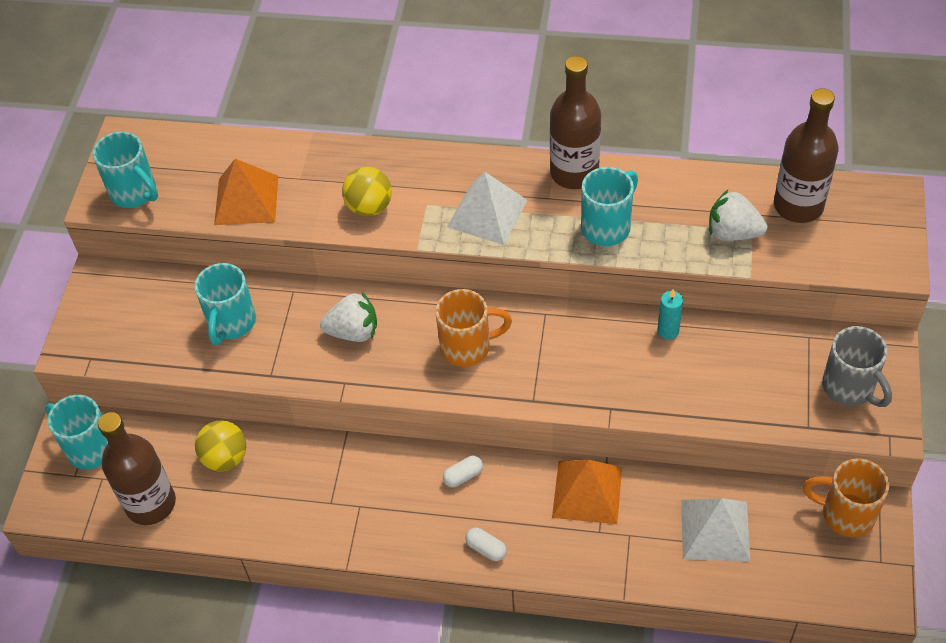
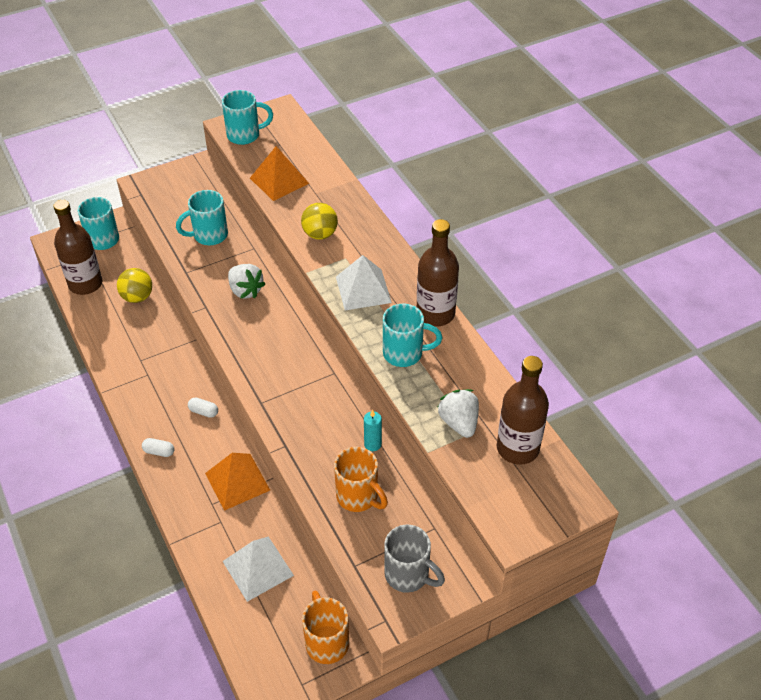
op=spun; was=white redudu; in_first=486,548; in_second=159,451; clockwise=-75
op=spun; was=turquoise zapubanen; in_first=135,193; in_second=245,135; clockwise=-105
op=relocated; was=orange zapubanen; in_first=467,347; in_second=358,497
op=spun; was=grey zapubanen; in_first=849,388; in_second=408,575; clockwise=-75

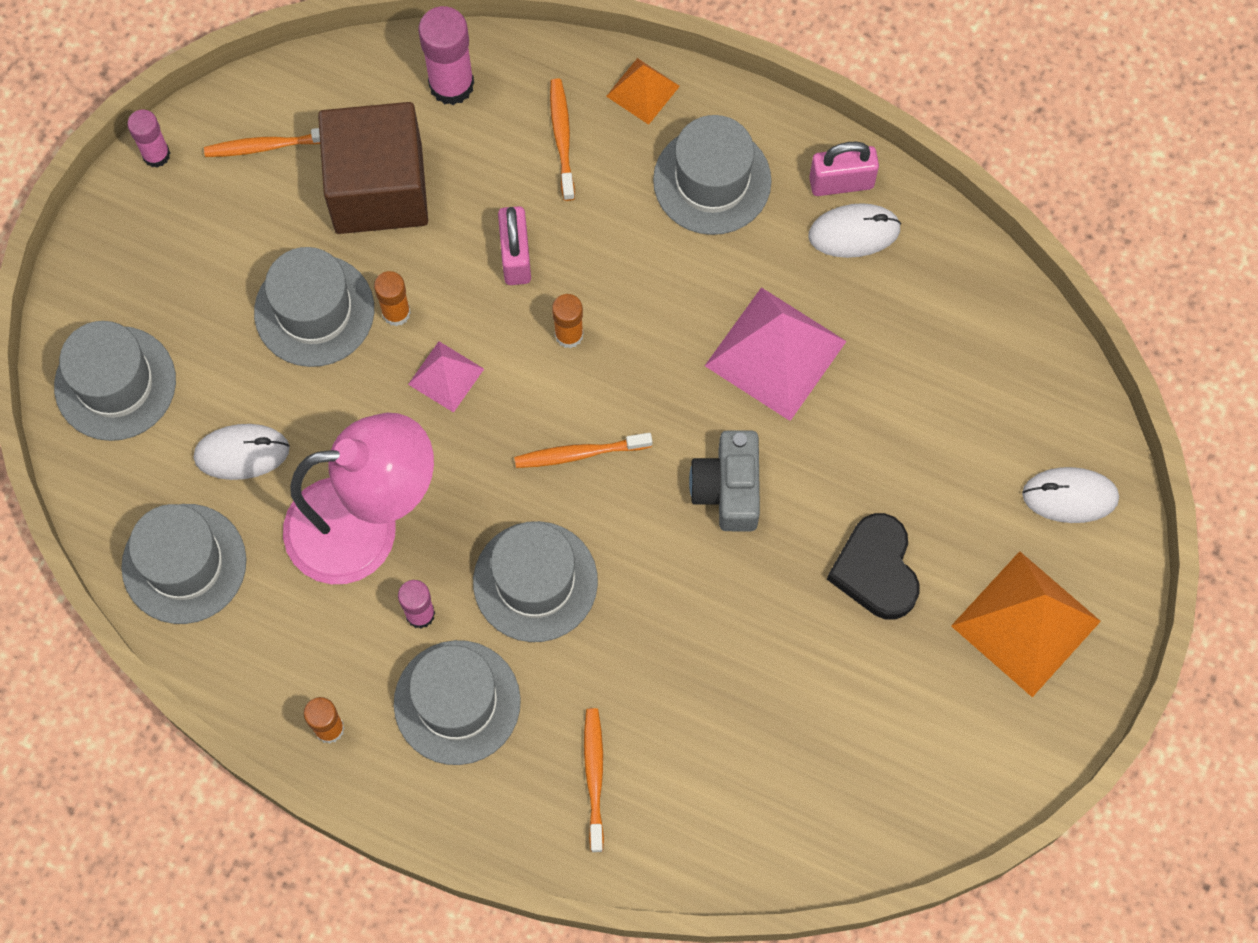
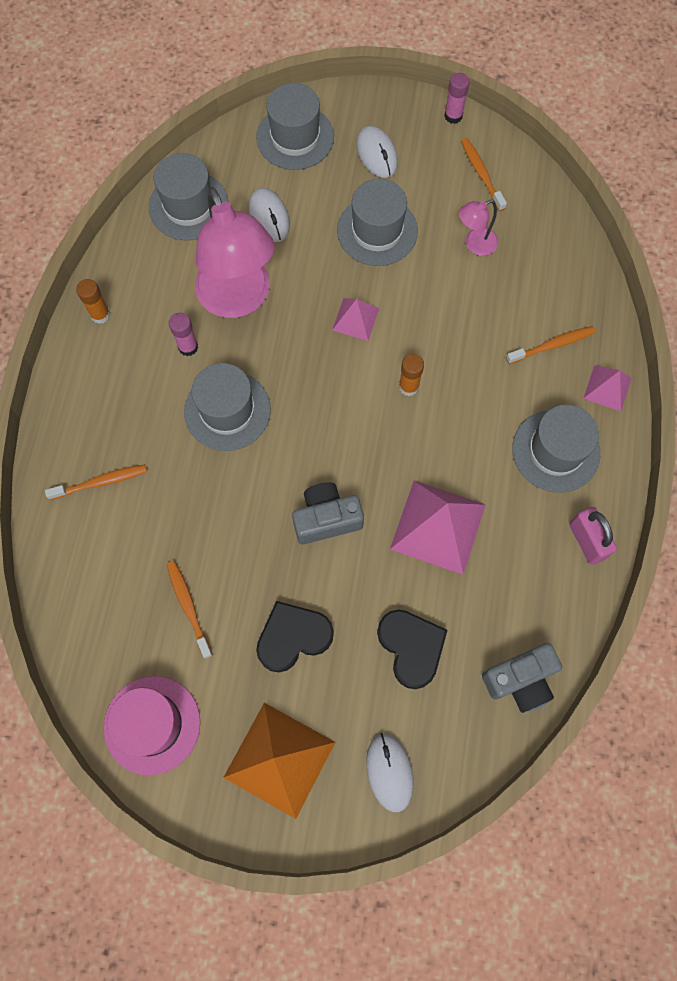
op=appeared; now=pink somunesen; in_second=152,724
op=relocated; was=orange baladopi; in_first=579,453; in_second=188,607
op=relocated; was=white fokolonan; in_first=854,232; in_second=377,154
op=appeared; now=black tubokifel; in_second=411,647
op=exchanged; was=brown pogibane; now=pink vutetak; in_first=378,188; in_second=475,244
op=appeared; now=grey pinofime; in_second=520,680
op=colour; was=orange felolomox; now=pink felolomox; in_first=642,91; in_second=607,388
op=missing; was=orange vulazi; in_first=396,313
op=missing; was=grey somunesen; in_first=457,702
op=missing; was=pink vulazi; in_first=451,84
op=missing; was=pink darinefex; in_first=516,256

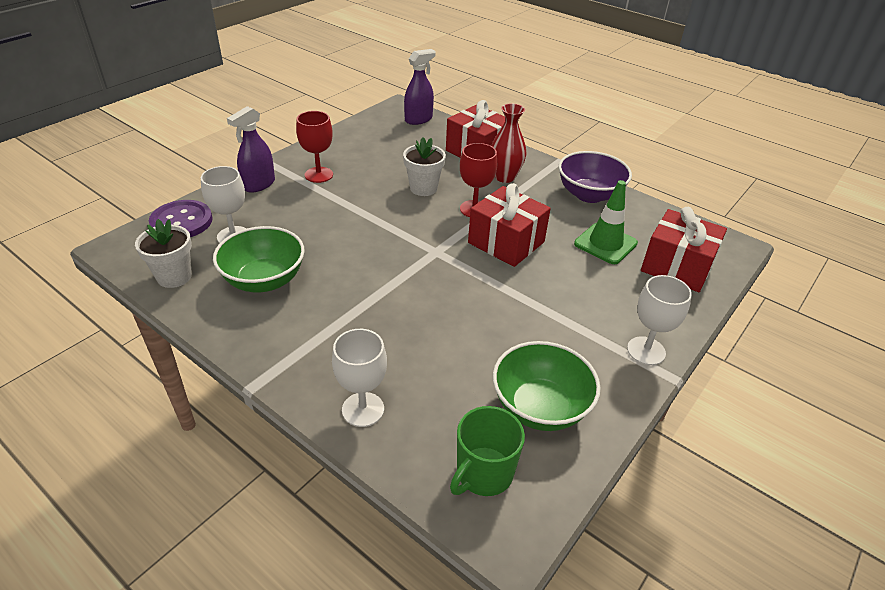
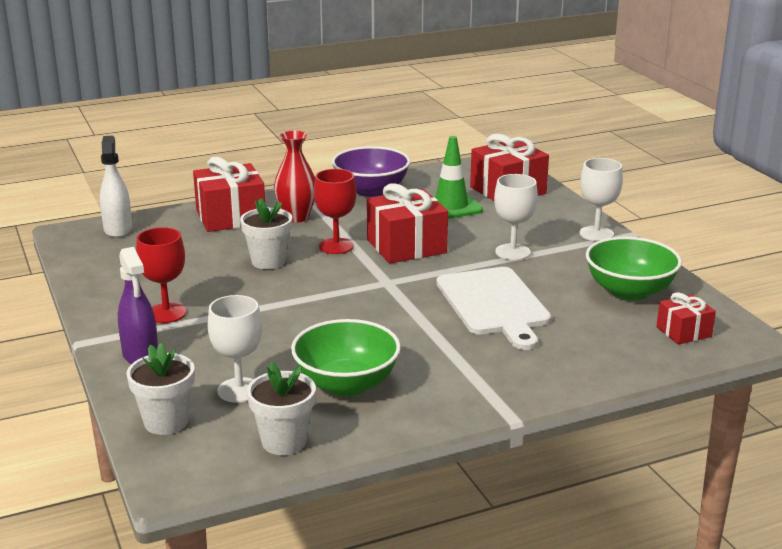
op=colour; was=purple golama; now=white golama; in_first=418,119; in_second=118,229
op=exchanged; was=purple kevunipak; now=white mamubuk; in_first=181,221; in_second=166,422
op=appeared; now=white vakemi; in_second=494,304
op=relocated; was=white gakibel; in_first=363,409; in_second=512,252
op=exchanged; was=green zapubanen; now=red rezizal; in_first=483,473; in_second=683,332

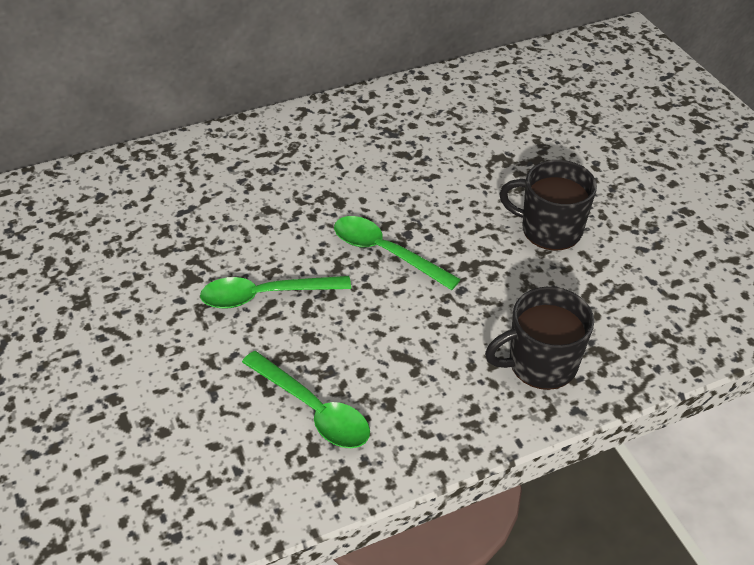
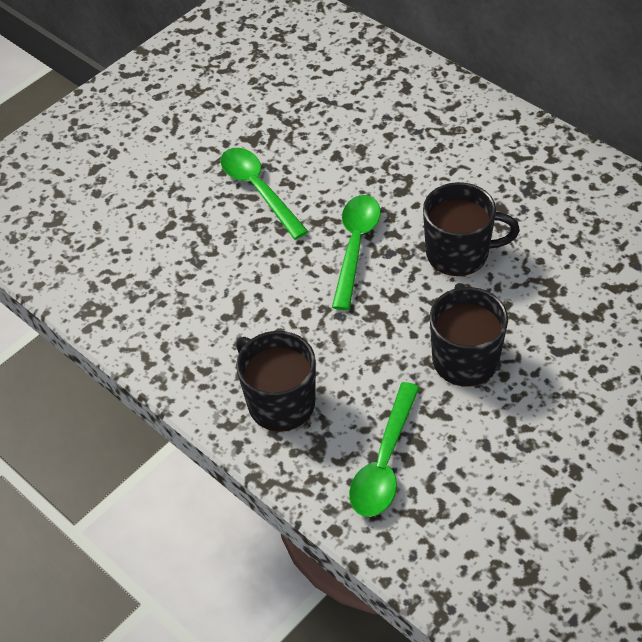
op=relocated; was=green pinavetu; in_first=313,409; in_second=384,462
op=appeared; now=black zapubanen; in_second=459,253

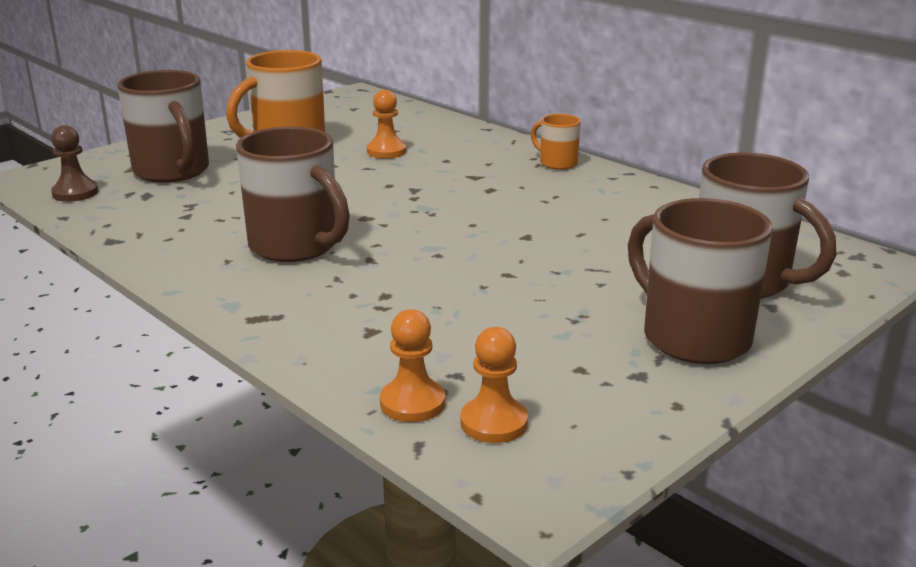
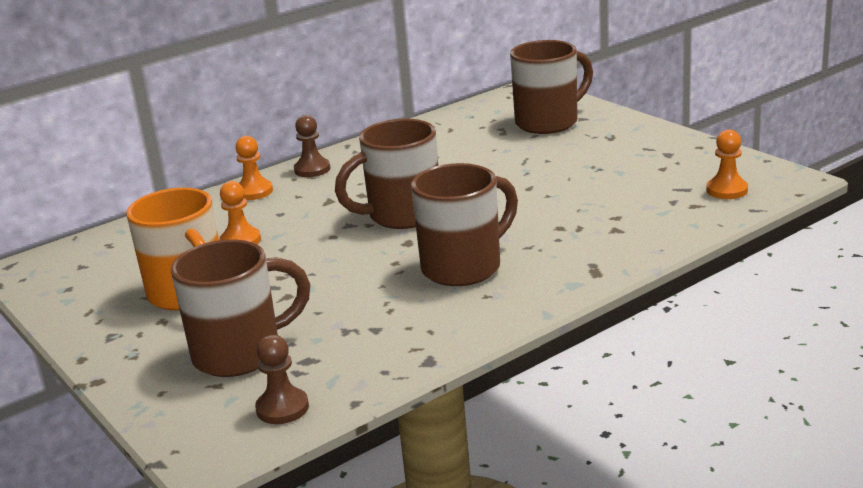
op=relocated; was=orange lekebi; in_first=412,403; in_second=254,192
op=exchanged; was=orange zapubanen; now=brown lekebi; in_first=557,163; in_second=312,169
op=relocated; was=brown zapubanen; in_first=692,337; in_second=402,215

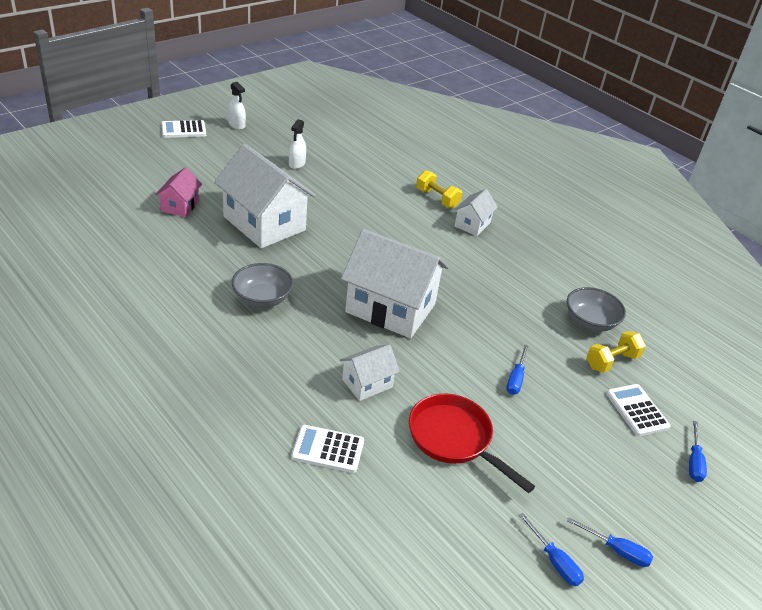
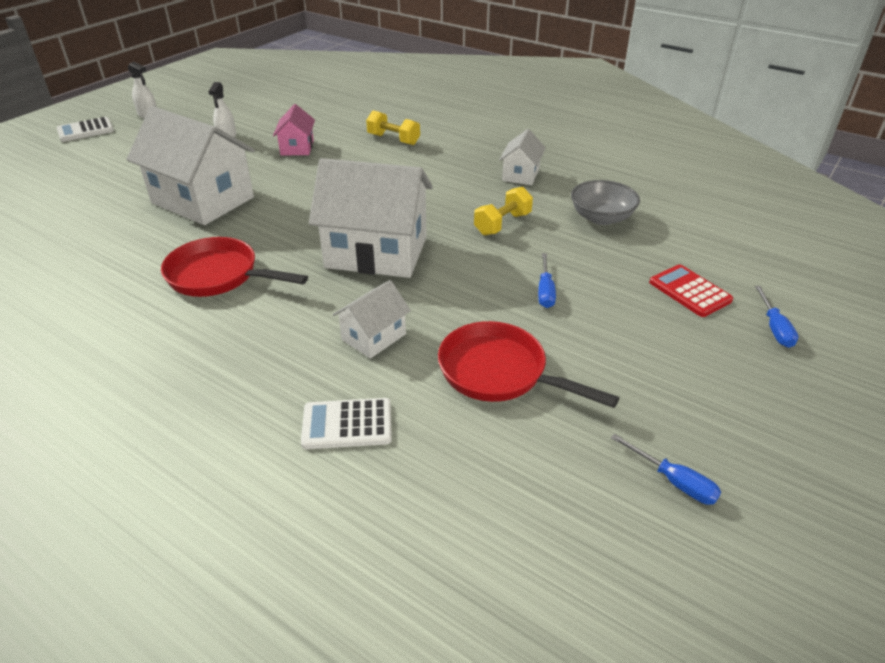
op=exchanged; was=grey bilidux; now=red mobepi; in_first=262,298; in_second=219,276
op=relocated; was=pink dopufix; in_first=180,206; in_second=297,147
op=relocated; was=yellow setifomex; in_first=611,361; in_second=502,224
op=relocated; was=white dopufix; in_first=472,224; in_second=521,175
op=colour; was=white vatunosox; now=red vatunosox; in_first=637,410; in_second=689,291
op=missing; was=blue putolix; in_first=616,550

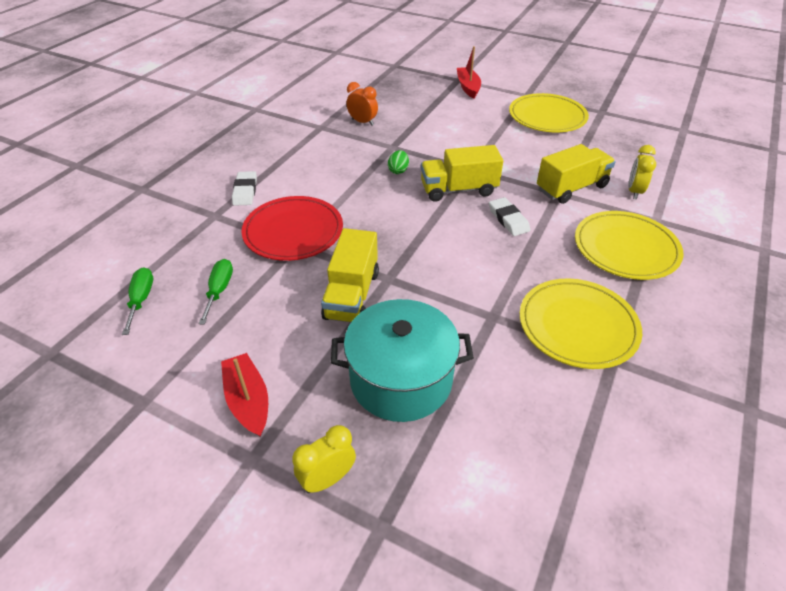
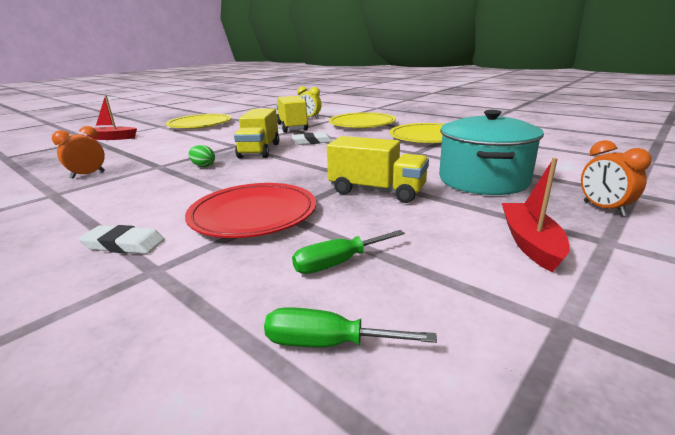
op=spun; was=green putolix; in_first=219,290; in_second=338,263; clockwise=-45
op=spun; was=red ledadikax; in_first=248,400; in_second=530,243; clockwise=105
op=colour; was=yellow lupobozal; now=orange lupobozal; in_first=328,479; in_second=603,208

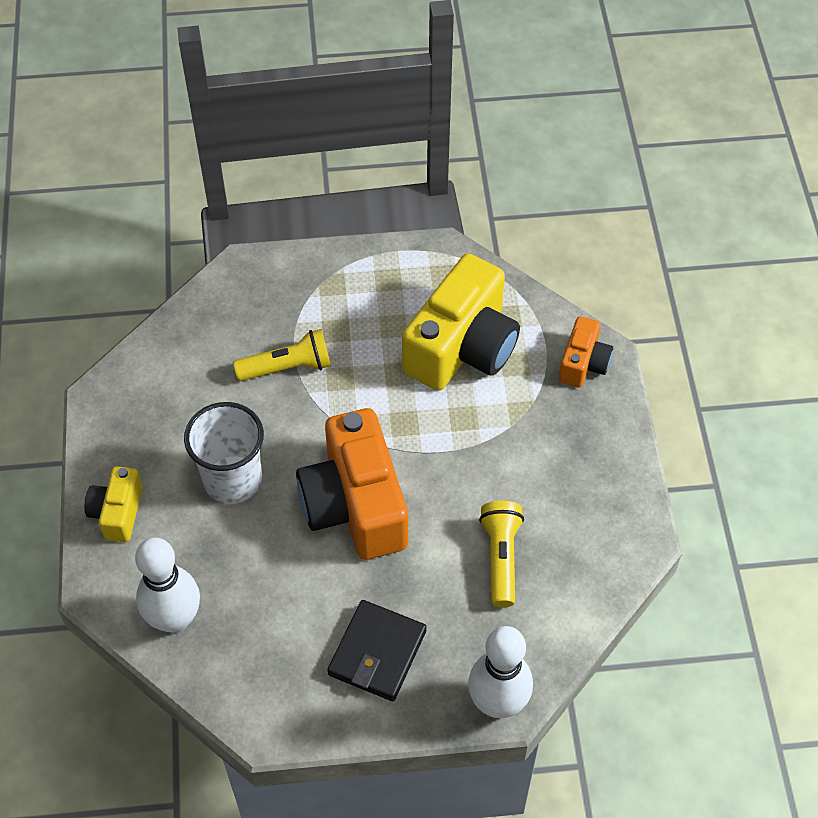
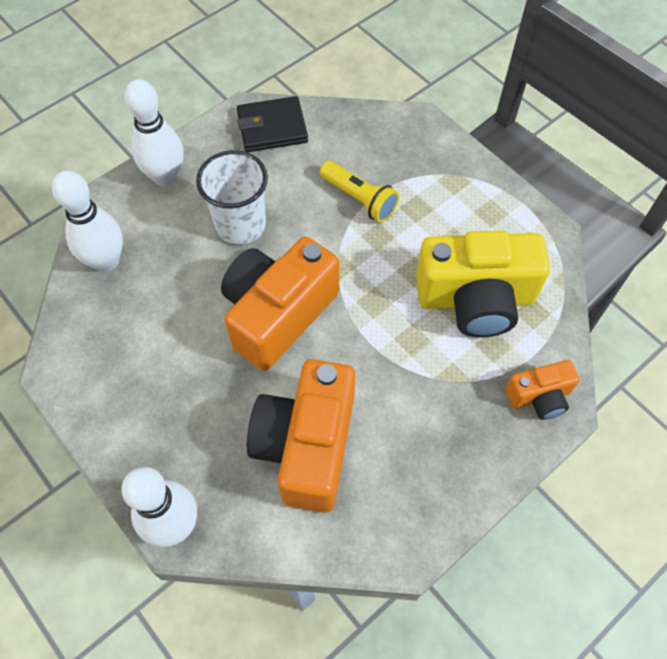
op=exchanged; was=yellow pinofime; now=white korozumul; in_first=118,512; in_second=166,177
op=relocated; was=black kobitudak; in_first=377,653; in_second=272,128
op=exchanged; was=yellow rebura; now=orange pinofime; in_first=501,558; in_second=307,446

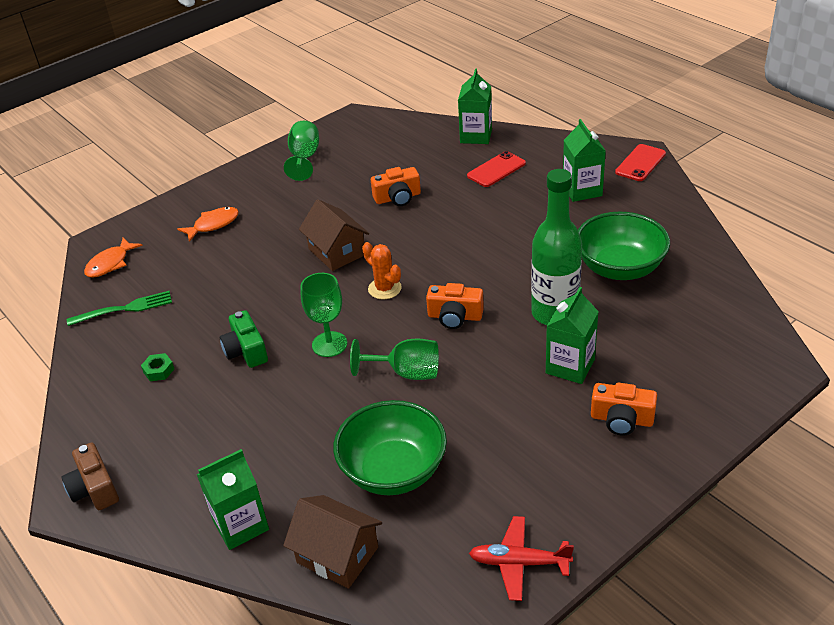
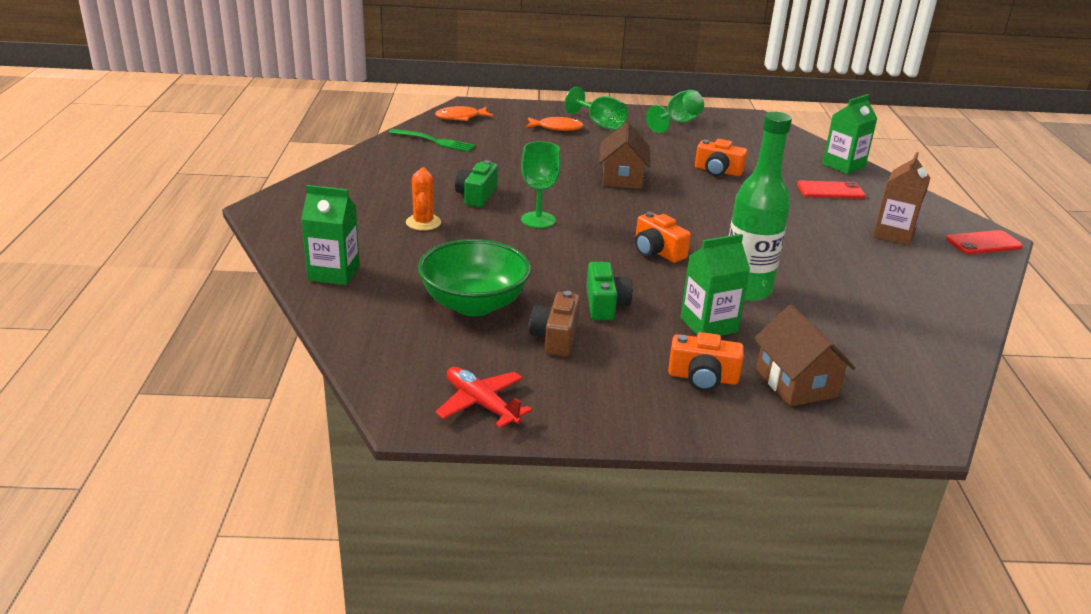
op=relocated; was=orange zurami; in_first=384,288; in_second=423,222
op=relocated; was=brown pinofime; in_first=94,489; in_second=555,337
op=relocated; was=green gakibel; in_first=406,373; in_second=600,124
op=appeared; now=green pinofime; in_second=605,304
op=spun; was=orange pinofime; in_first=621,419; in_second=702,378; clockwise=-45
op=relocated; was=brown dopufix; in_first=337,555; in_second=796,383
op=colour; was=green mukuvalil; now=brown mukuvalil; in_first=582,190; in_second=893,234
op=missing; was=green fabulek; in_first=159,370
op=missing; was=green bilidux; in_first=619,268

